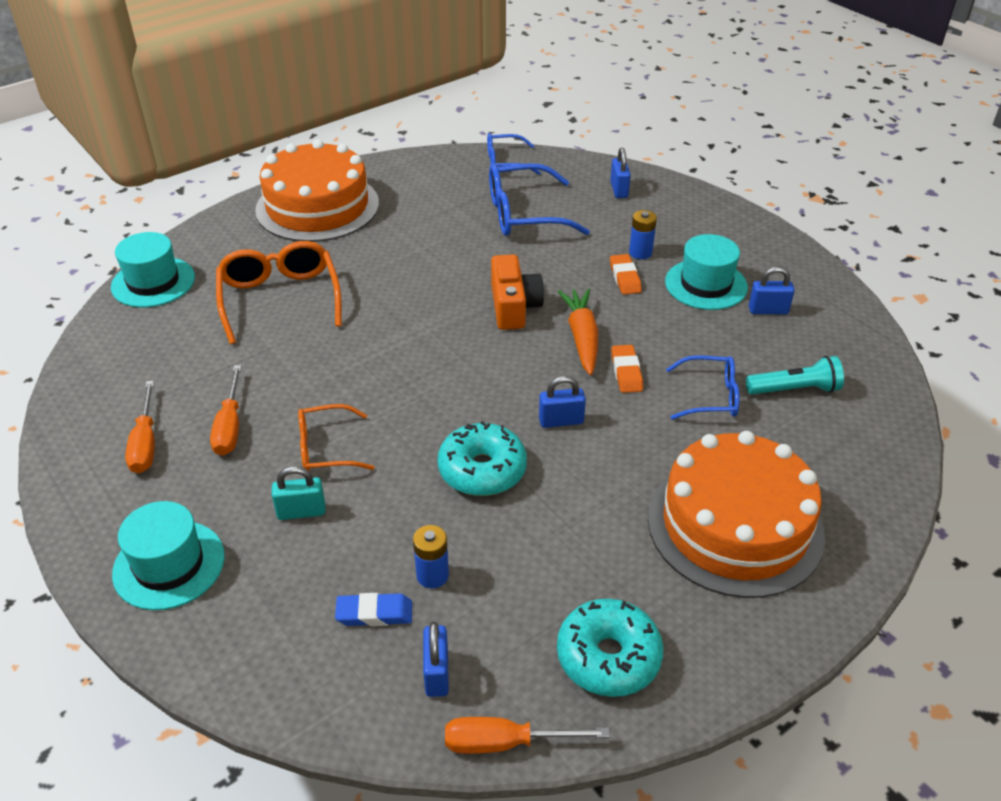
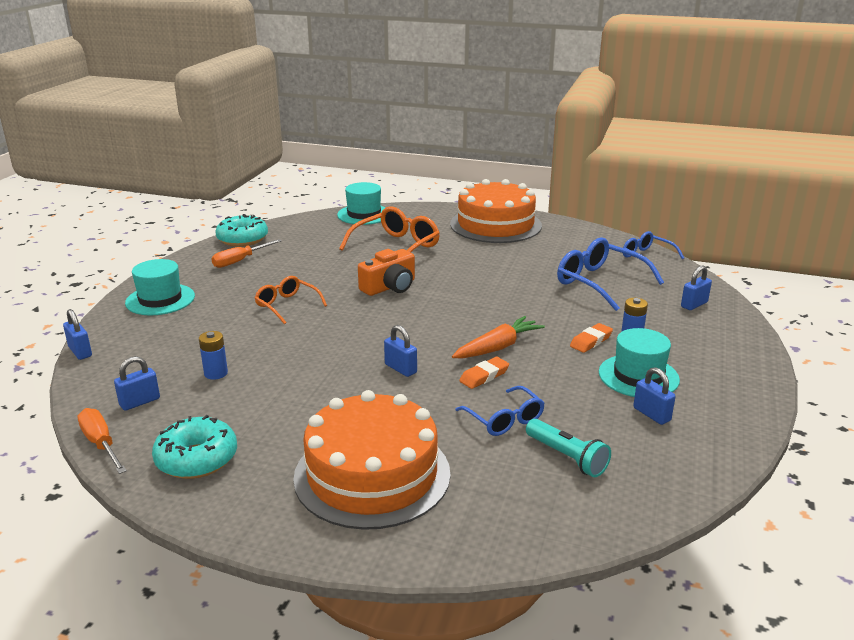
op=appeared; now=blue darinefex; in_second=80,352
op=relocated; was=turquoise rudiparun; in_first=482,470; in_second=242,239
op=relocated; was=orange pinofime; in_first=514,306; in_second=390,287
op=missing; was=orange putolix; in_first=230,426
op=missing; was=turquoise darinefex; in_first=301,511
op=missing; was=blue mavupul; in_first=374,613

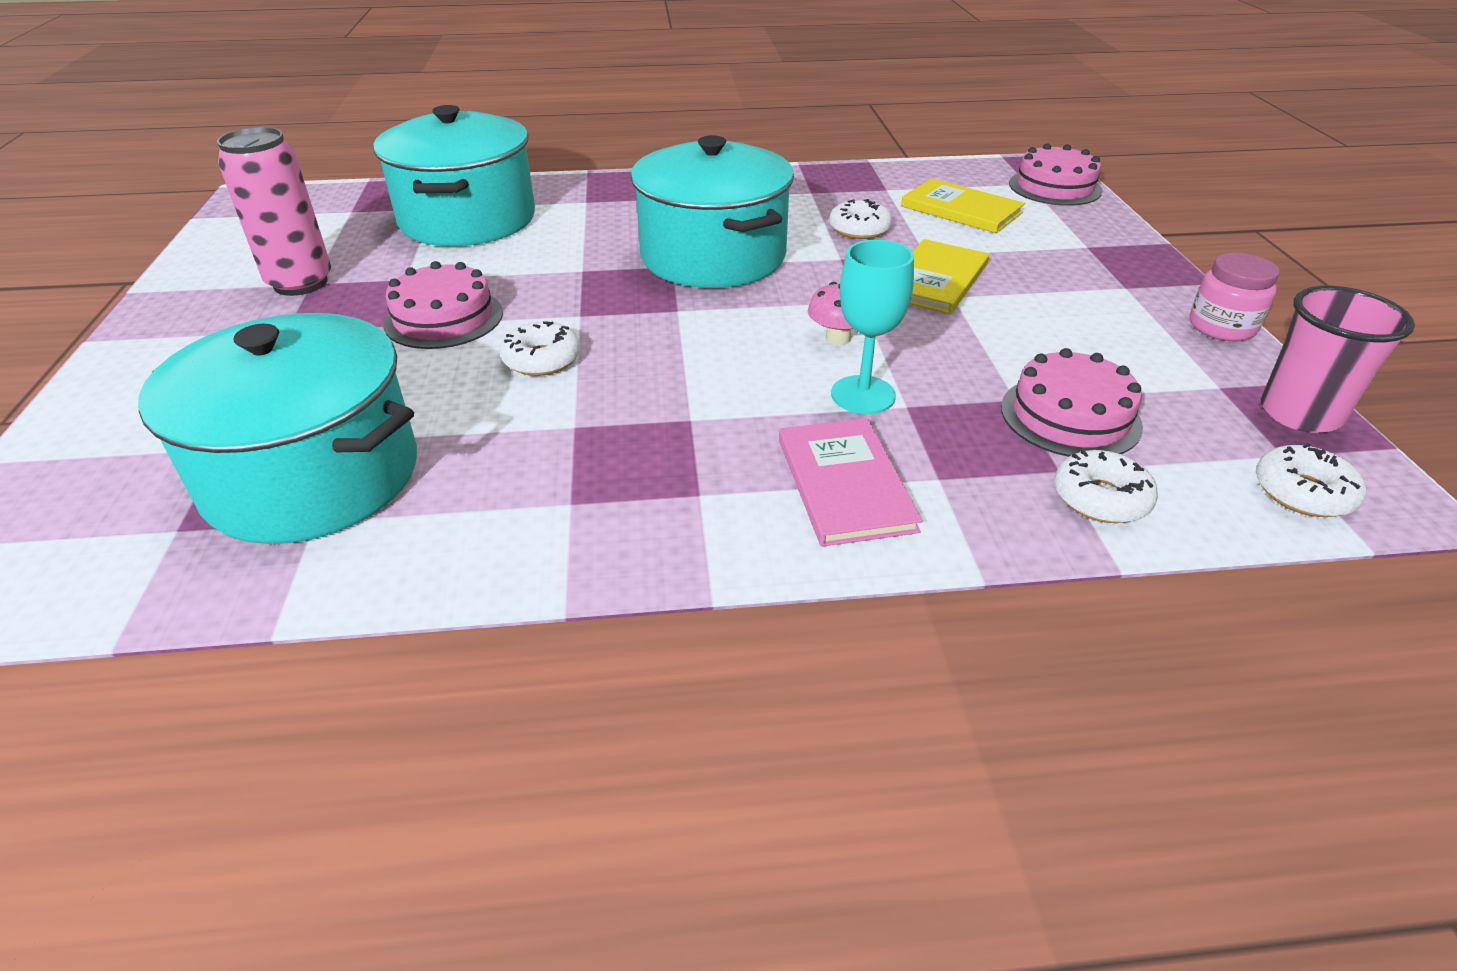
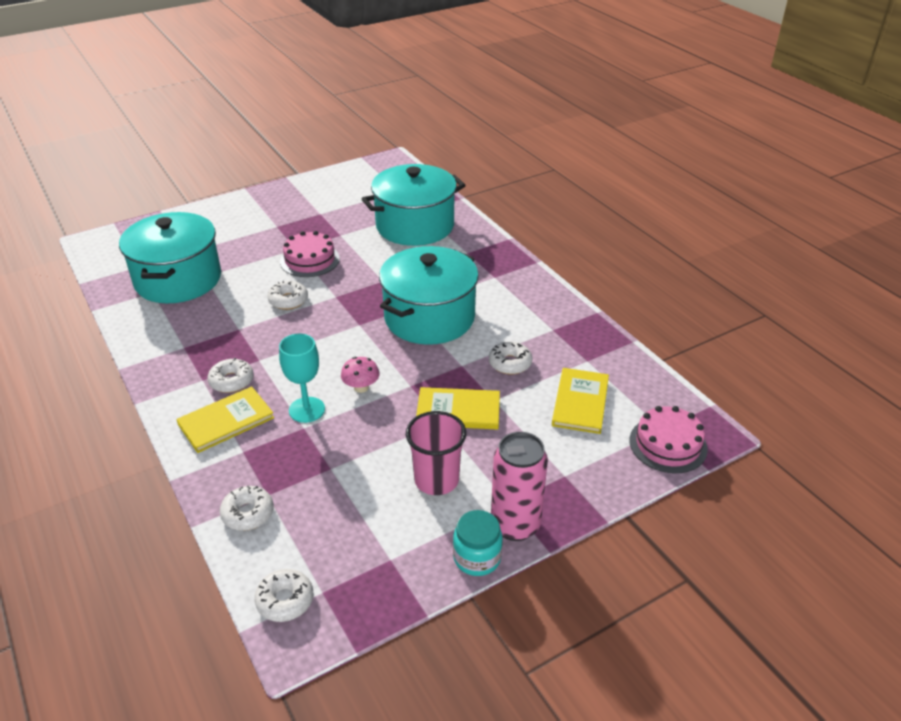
op=colour; was=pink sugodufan; now=yellow sugodufan; in_first=845,484; in_second=226,421
op=appeared; now=white rudiparun; in_second=231,381
op=relocated; was=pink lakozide; in_first=1299,414; in_second=436,480
op=colour; was=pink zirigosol; now=turquoise zirigosol; in_first=1221,327; in_second=477,558
op=relocated; was=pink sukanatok; in_first=300,283; in_second=515,525
op=missing; was=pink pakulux; in_first=1070,416

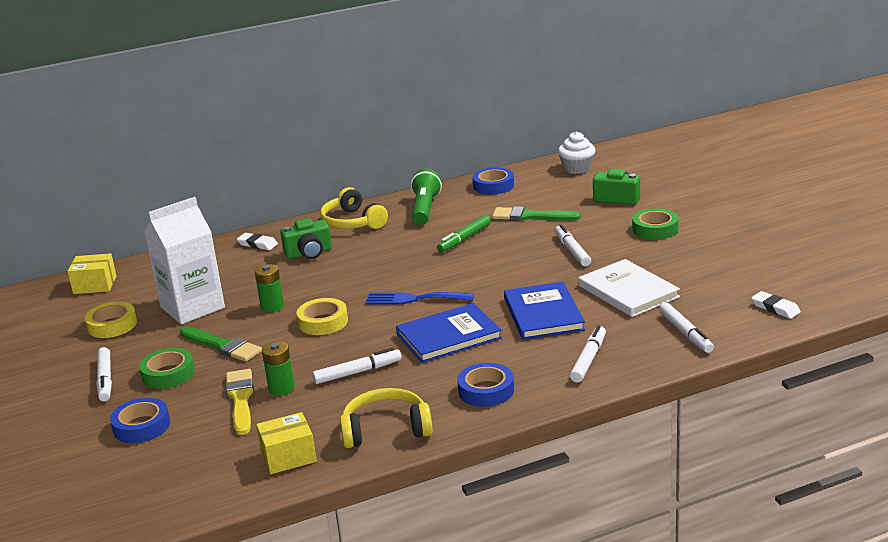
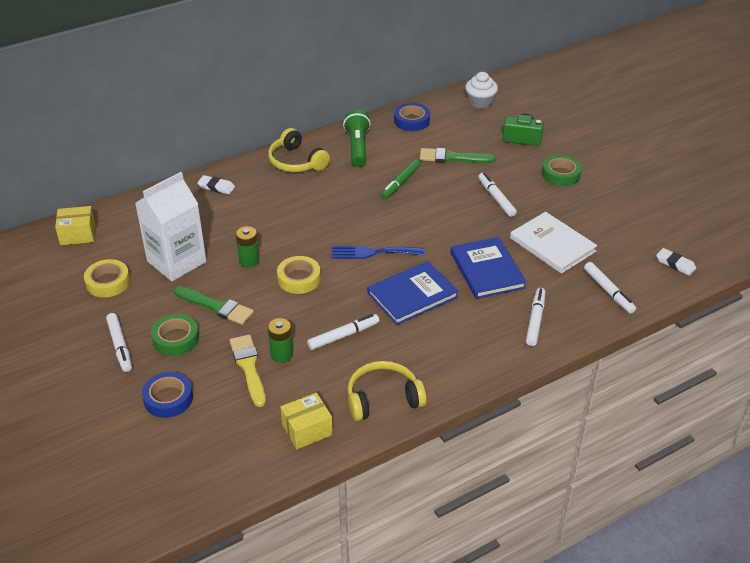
op=missing; was=green pinofime; in_first=309,253
op=missing; was=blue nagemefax; in_first=486,390

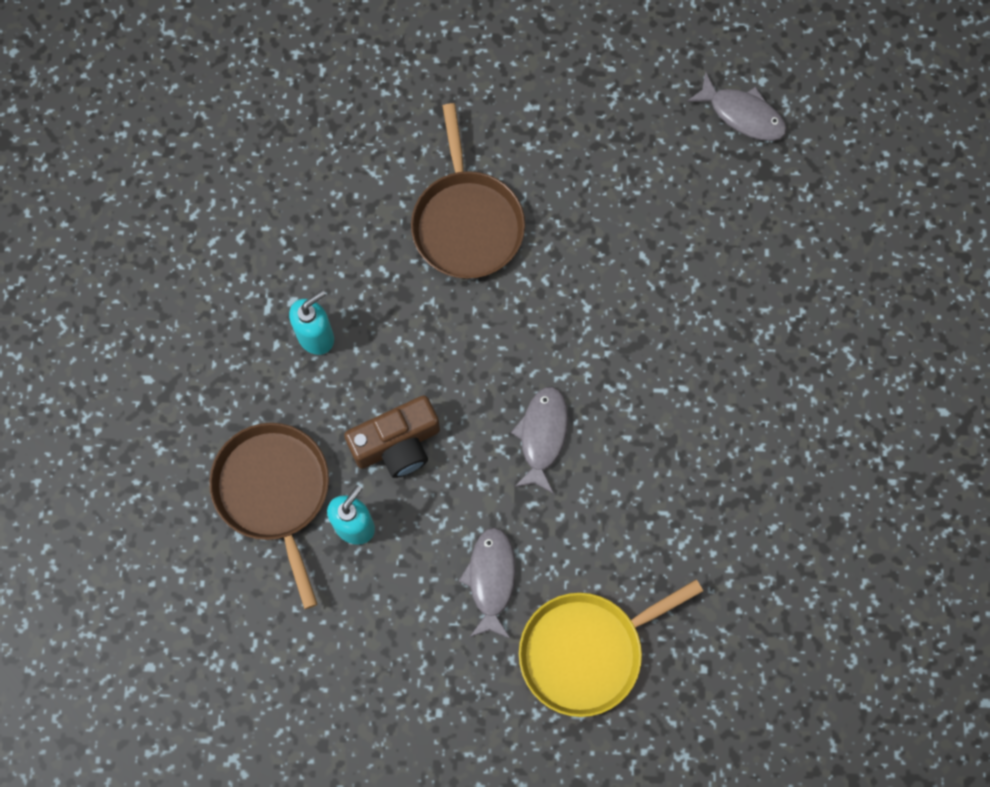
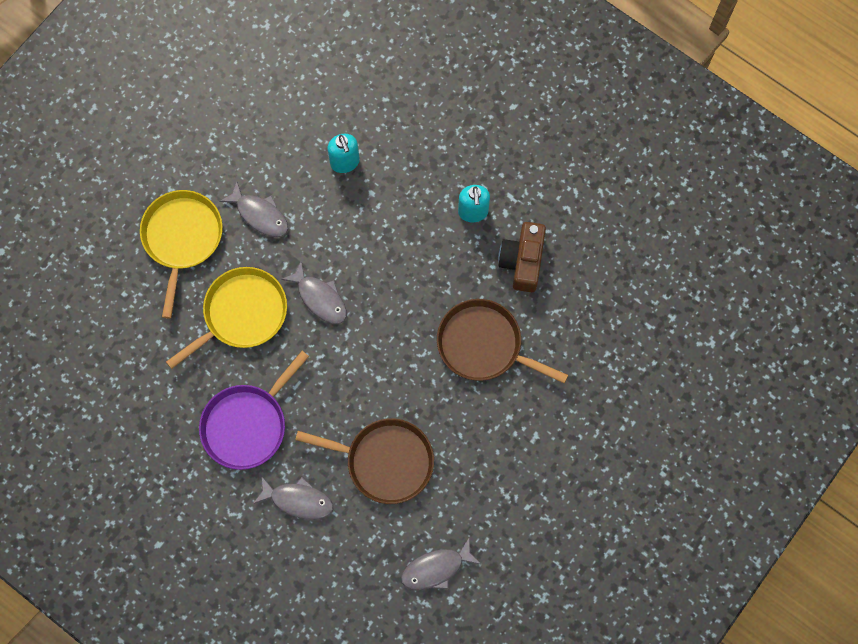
op=appeared; now=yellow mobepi; in_second=242,313
op=appeared; now=purple mobepi; in_second=247,424
op=appeared; now=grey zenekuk; in_second=298,500
op=relocated; was=brown mobepi; in_first=274,491; in_second=385,461
op=relocated; was=brown pinofime; in_first=397,444; in_second=522,261

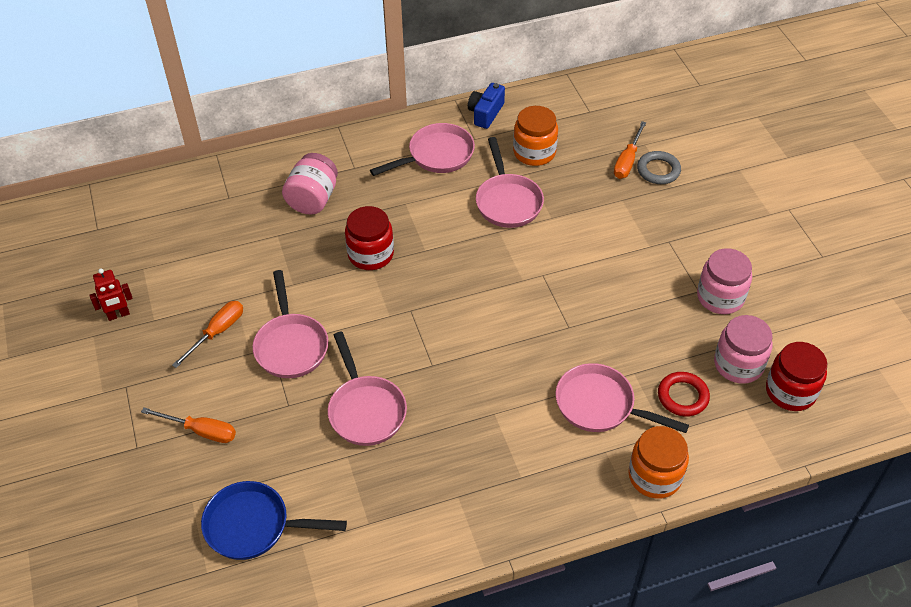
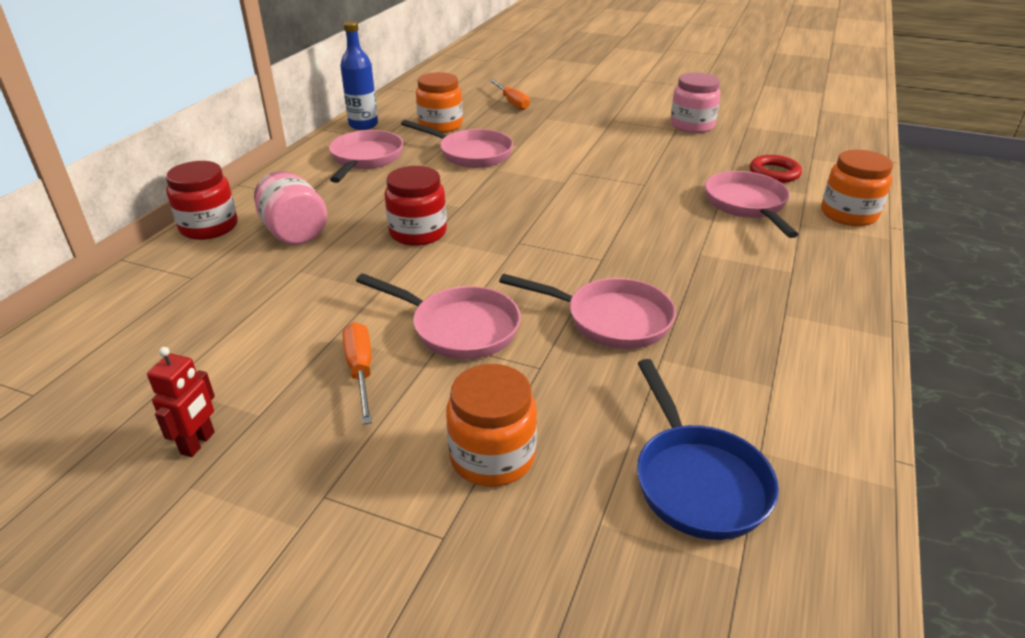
op=relocated; was=red zirigosol; in_first=790,391; in_second=209,227
op=exchanged; was=blue pinofime; now=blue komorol; in_first=485,113; in_second=363,125
op=exchanged; was=orange putolix; now=orange zirigosol; in_first=201,431; in_second=492,457
op=spun; was=blue mobepi; in_first=254,526; in_second=697,480; clockwise=-60
op=spun; was=pink mobepi; in_first=600,405; in_second=747,205; clockwise=105
op=missing; was=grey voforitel; in_first=658,170
op=missing; was=pink zirigosol; in_first=738,364

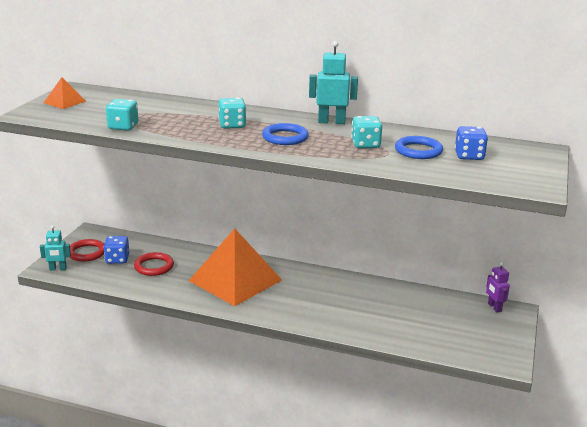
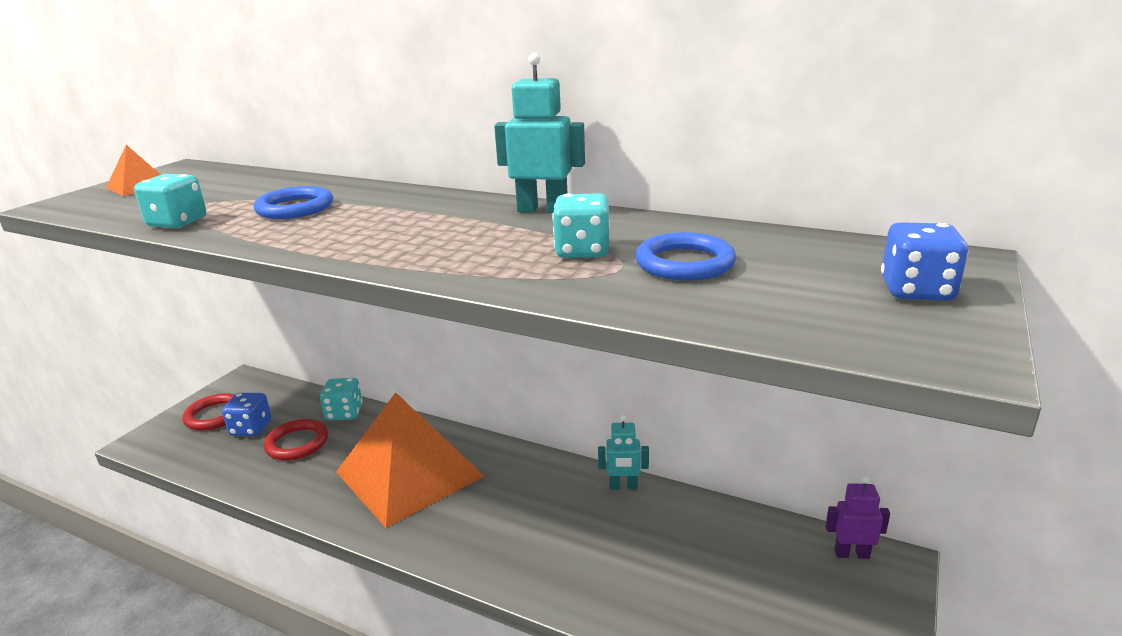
op=relocated; was=blue voforitel; in_first=285,137; in_second=295,208
op=relocated; was=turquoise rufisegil; in_first=232,125; in_second=344,413
op=relocated; was=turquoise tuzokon; in_first=58,269; in_second=623,486
op=spun; was=purple tuzokon; in_first=494,307; in_second=851,554; clockwise=105
op=relocated; was=blue rufisegil; in_first=469,156; in_second=916,291

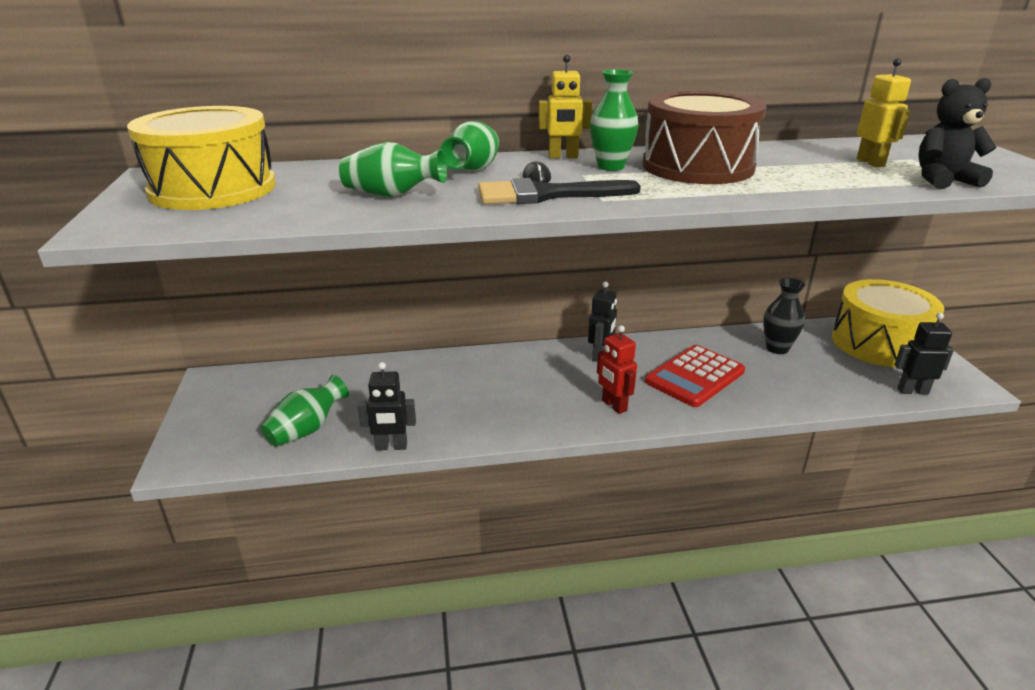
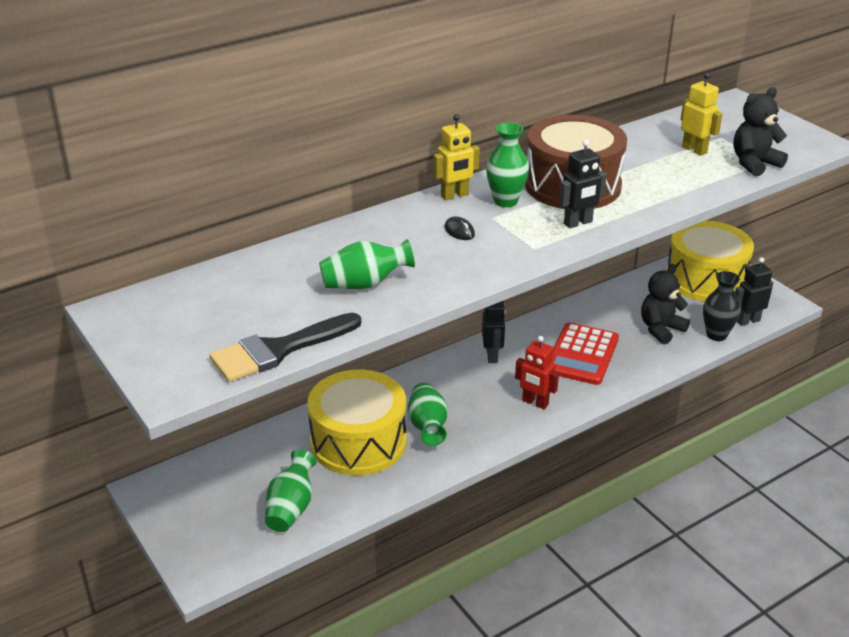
op=relocated; was=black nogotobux; in_first=545,195; in_second=278,350
op=relocated; was=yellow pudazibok; in_first=213,189; in_second=358,442
op=relocated; was=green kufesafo; in_first=473,169; in_second=427,426
op=relocated; was=black tuzokon; in_first=391,447; in_second=578,223
op=appeared; now=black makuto; in_second=661,329
op=relocated; was=black kufesafo; in_first=777,348; in_second=716,335

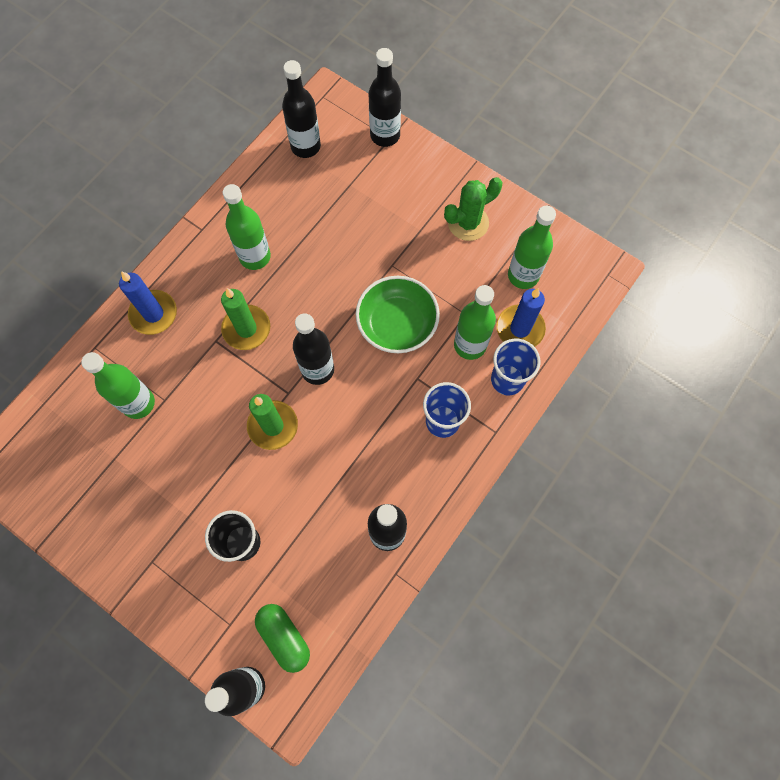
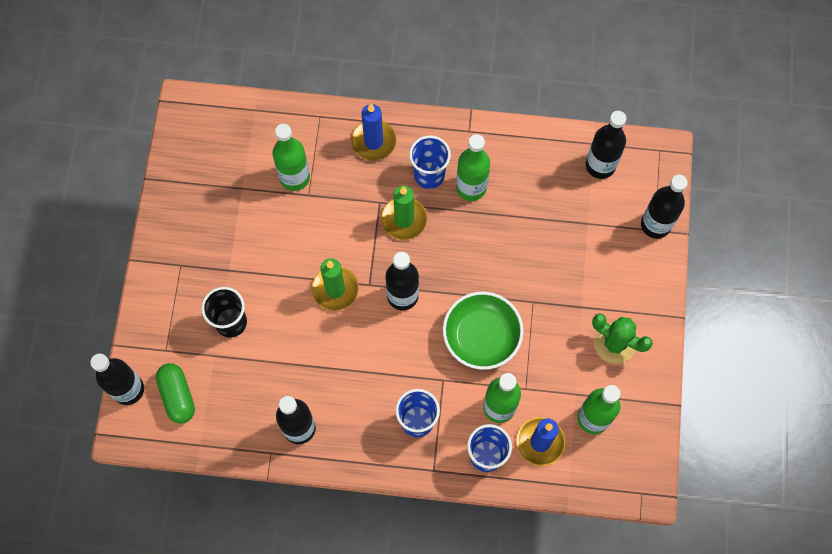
op=spun; was=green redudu; in_first=284,637; in_second=178,396; clockwise=-45
op=appeared; now=blue lakozide; in_second=429,175

